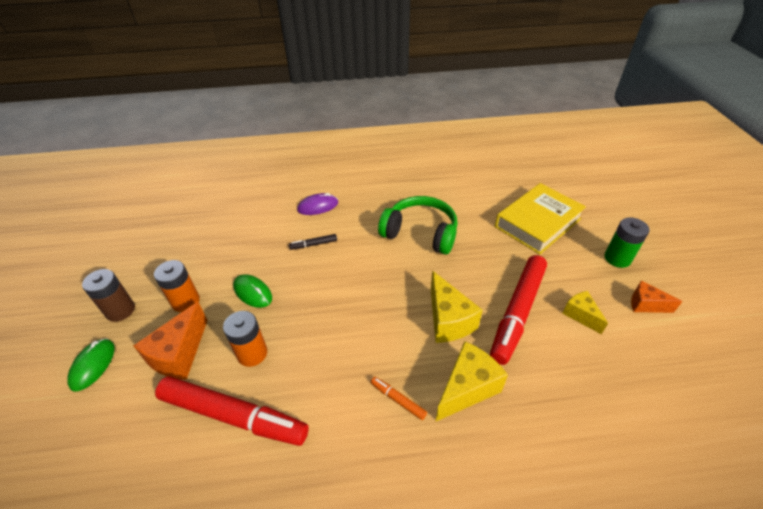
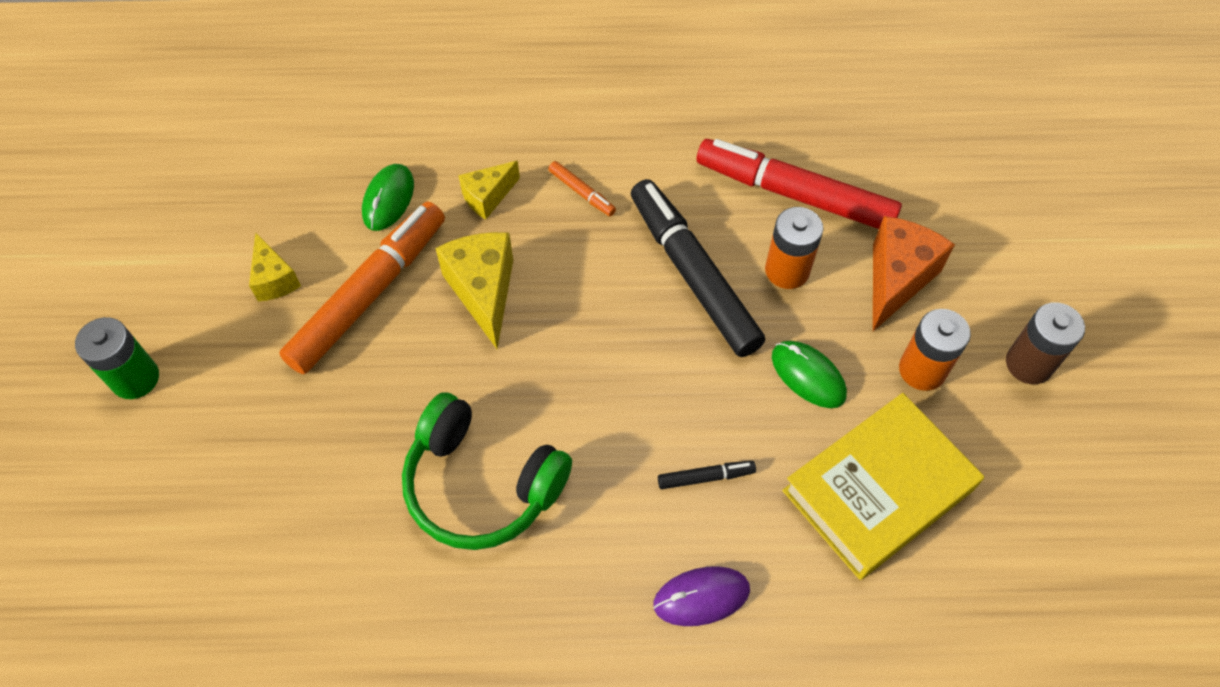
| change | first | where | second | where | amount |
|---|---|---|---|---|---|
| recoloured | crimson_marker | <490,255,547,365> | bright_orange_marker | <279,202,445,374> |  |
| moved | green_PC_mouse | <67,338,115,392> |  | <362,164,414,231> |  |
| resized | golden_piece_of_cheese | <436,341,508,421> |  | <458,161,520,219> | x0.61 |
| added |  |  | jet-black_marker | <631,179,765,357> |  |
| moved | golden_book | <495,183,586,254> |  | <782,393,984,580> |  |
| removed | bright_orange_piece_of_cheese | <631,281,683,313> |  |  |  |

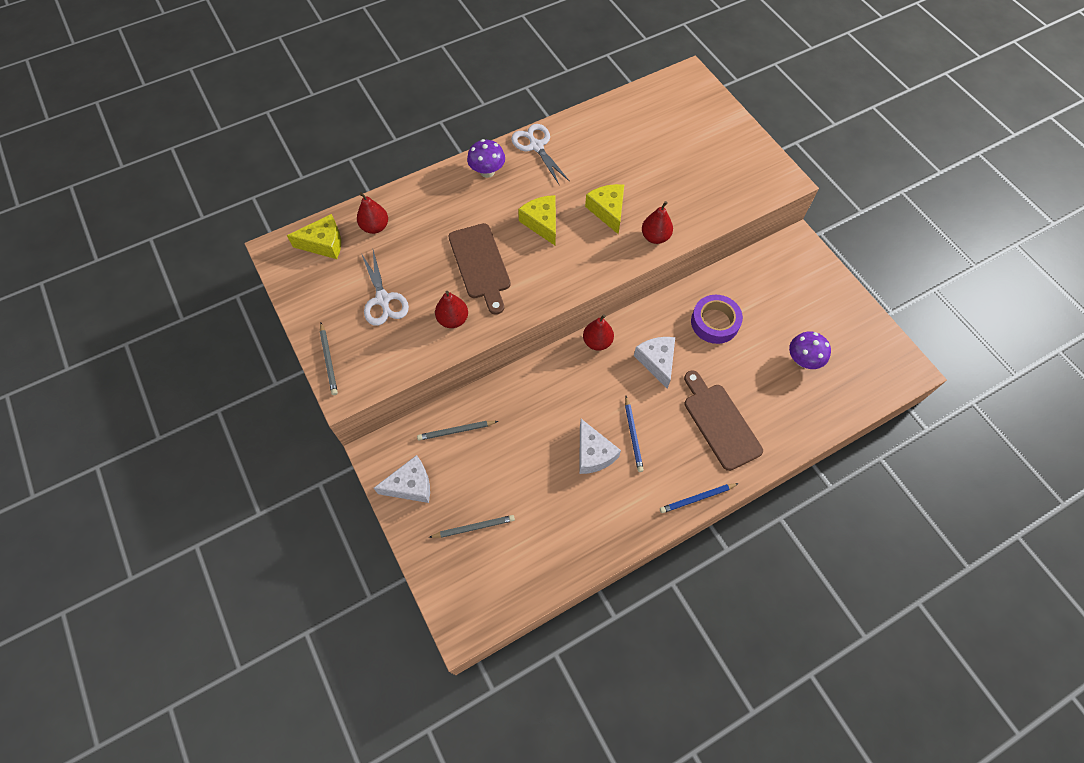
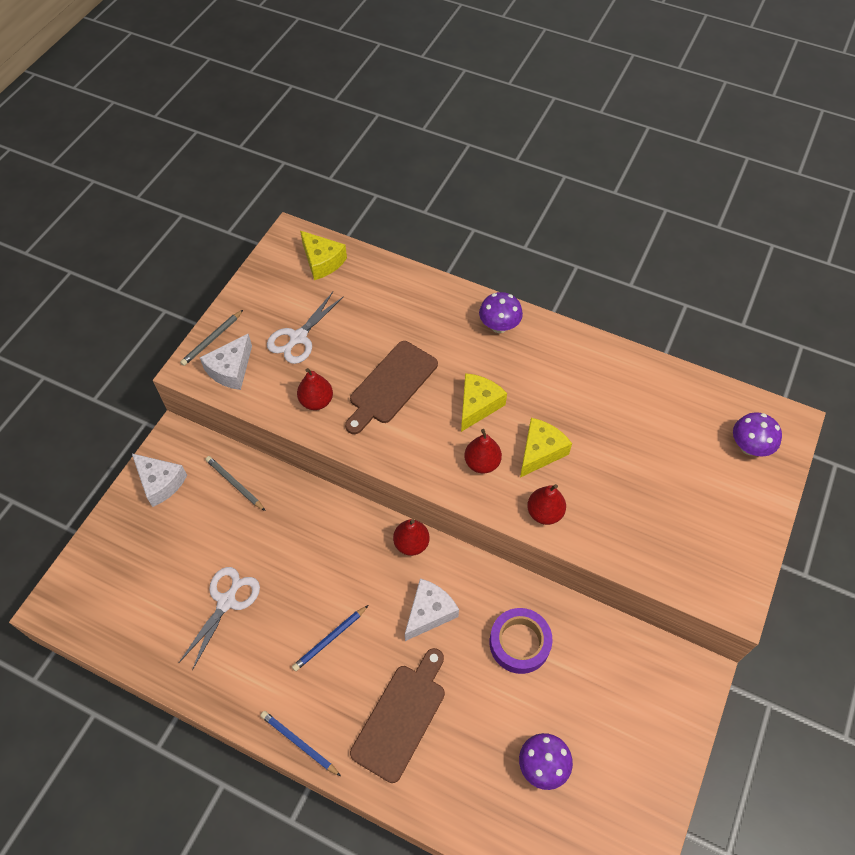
| change | first | where | second | where | amount |
|---|---|---|---|---|---|
| moved | white_scissors | <511,124,570,184> |  | <179,567,260,670> |  |
| moved | white_piece_of_cheese | <579,419,621,474> |  | <199,334,252,390> |  |
| moved | crimson_pear | <357,192,388,234> |  | <464,429,502,473> |  |
| added |  |  | royal_purple_mushroom | <733,412,782,456> |  |
| removed | grey_pencil | <428,515,515,538> |  |  |  |

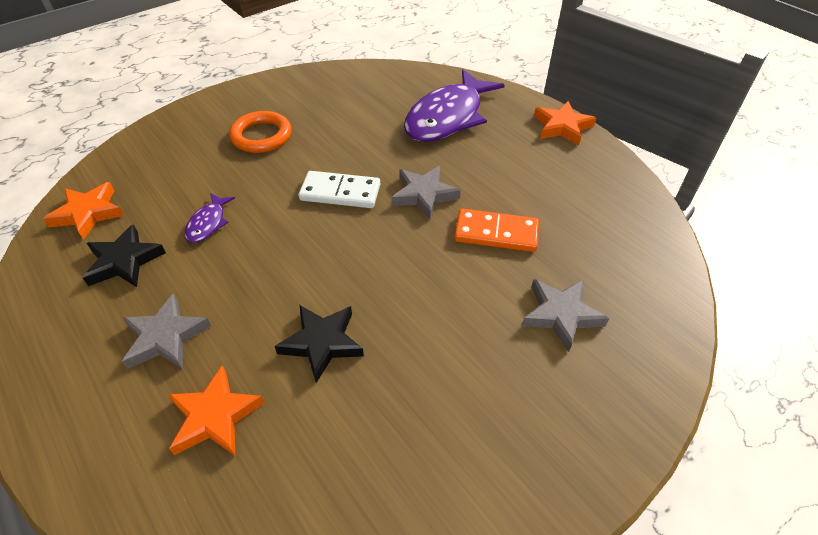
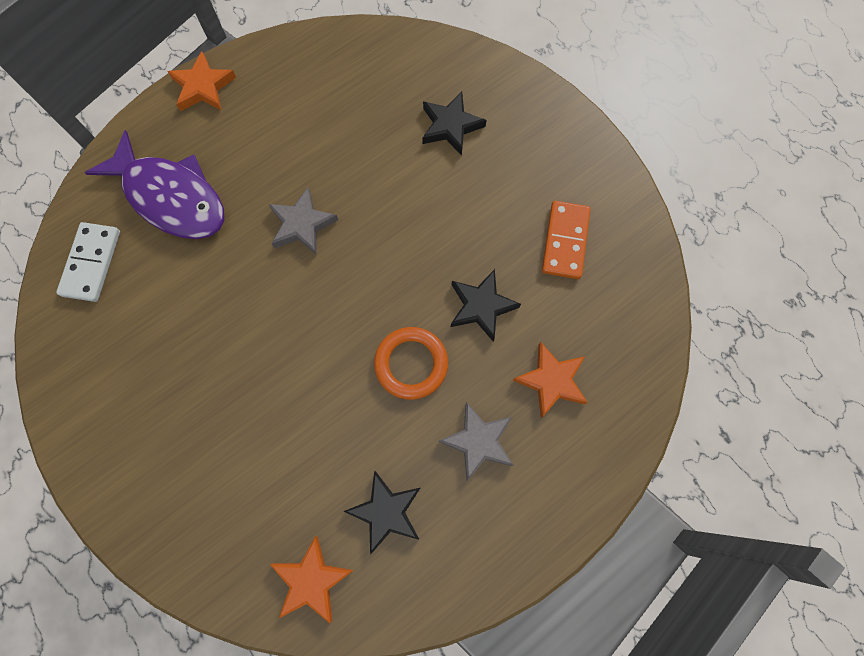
| change | first | where | second | where | amount |
|---|---|---|---|---|---|
| moved | white_domino_tile | <299,171,380,208> |  | <56,222,120,302> |  |
| moved | bright_orange_torus | <229,111,292,153> |  | <374,327,448,400> |  |
| recoloured | grey_five-pointed_star | <522,279,609,352> | jet-black_five-pointed_star | <422,92,487,156> |  |
| moved | bright_orange_domino_tile | <454,208,539,252> |  | <542,201,591,279> |  |
| removed | royal_purple_toy_fish | <185,193,235,243> |  |  |  |

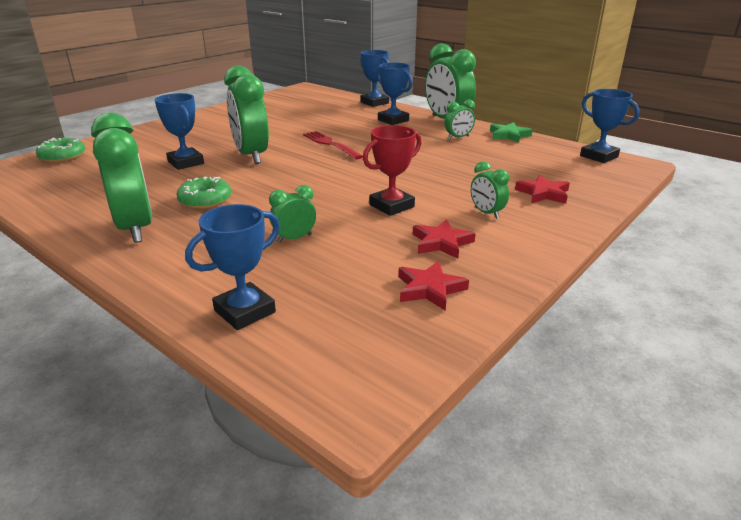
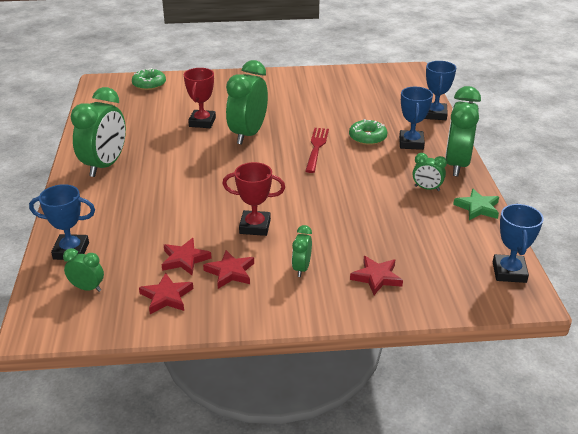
| change | first | where | second | where | amount |
|---|---|---|---|---|---|
| moved | green_bedside_clock | <269,185,316,242> |  | <63,248,104,292> |  |
| added |  |  | crimson_five-pointed_star | <161,238,212,275> |  |
| recoloured | cobalt_award_cup | <155,93,204,170> | crimson_award_cup | <184,68,216,128> |  |
| moved | green_glazed_donut | <177,176,231,209> |  | <349,119,388,145> |  |

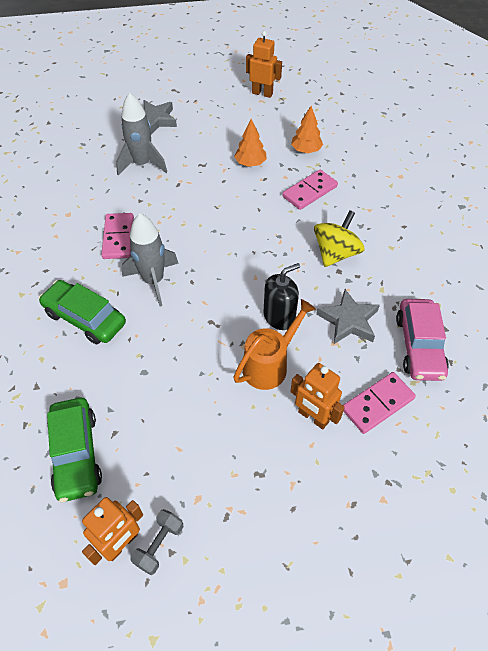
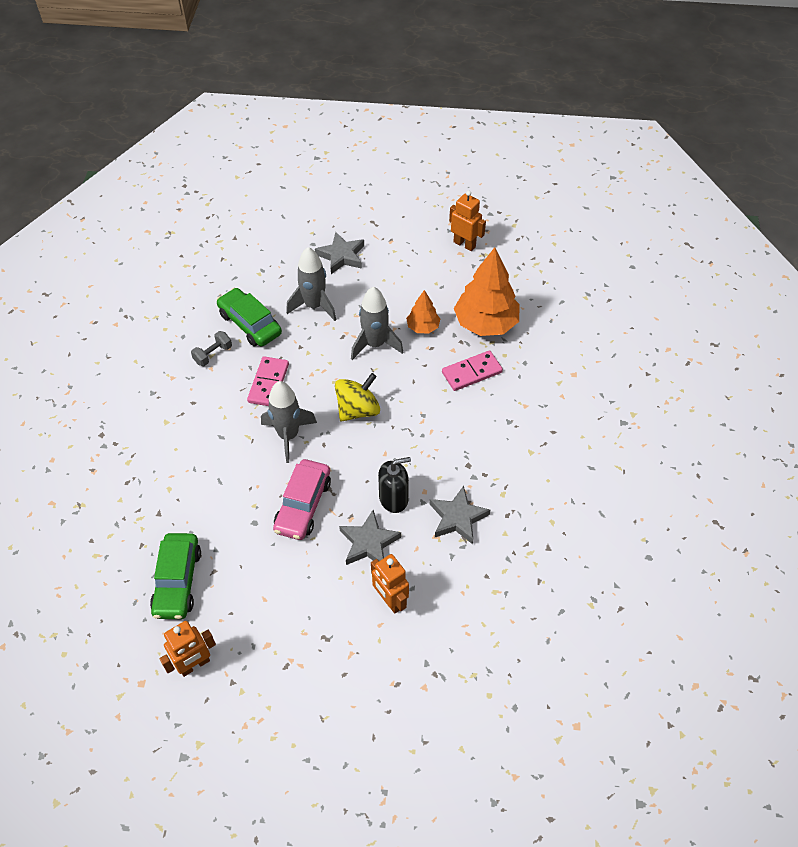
| change | first | where | second | where | amount |
|---|---|---|---|---|---|
| moved | grey_hand_weight | <130,509,183,575> |  | <191,331,232,366> |  |
| moved | green_toy_car | <39,280,126,344> |  | <216,288,282,346> |  |
| moved | rose-pink_toy_car | <396,299,449,381> |  | <273,459,331,540> |  |
| moved | golden_spinning_top | <314,210,364,267> |  | <335,373,380,421> |  |
| replaced | bright_orange_watering_can | <233,299,316,390> | grey_five-pointed_star | <339,510,401,565> |  |
| added |  |  | grey_toy_rocket | <351,287,403,360> |  |
| resized | bright_orange_toy_tree | <291,106,323,153> |  | <454,247,520,336> | x1.94 |
| removed | rose-pink_domino_tile | <343,372,416,434> |  |  |  |

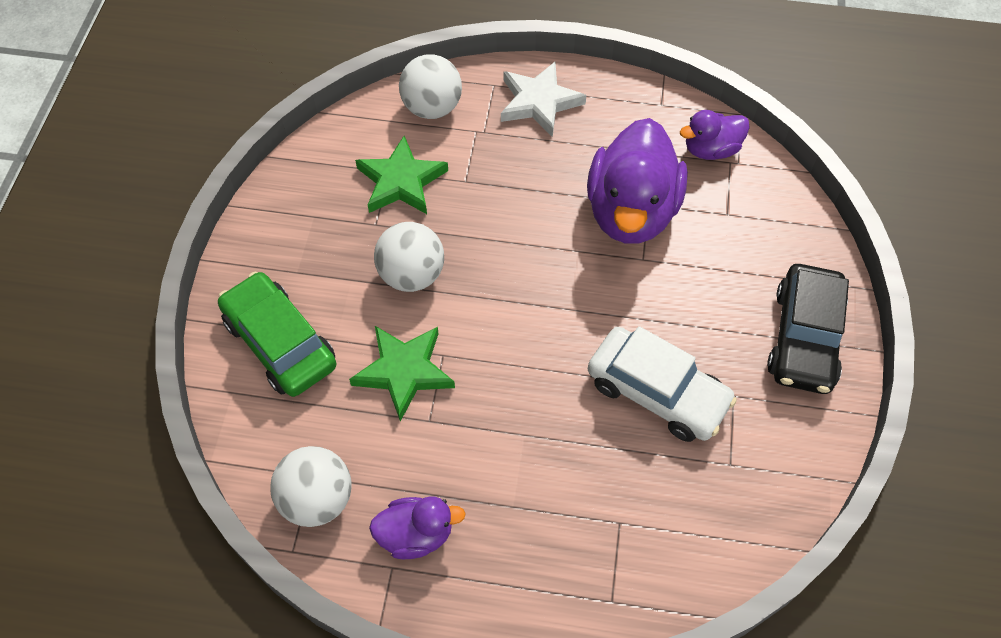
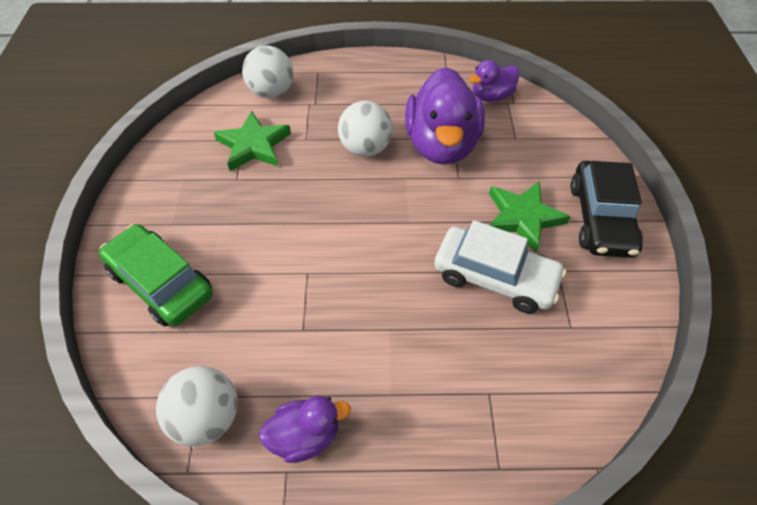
| change | first | where | second | where | amount |
|---|---|---|---|---|---|
| moved | white_play_ball | <374,222,444,292> |  | <338,101,393,157> |  |
| moved | green_five-pointed_star | <349,326,455,421> |  | <489,181,571,253> |  |
| removed | white_five-pointed_star | <501,62,587,137> |  |  |  |

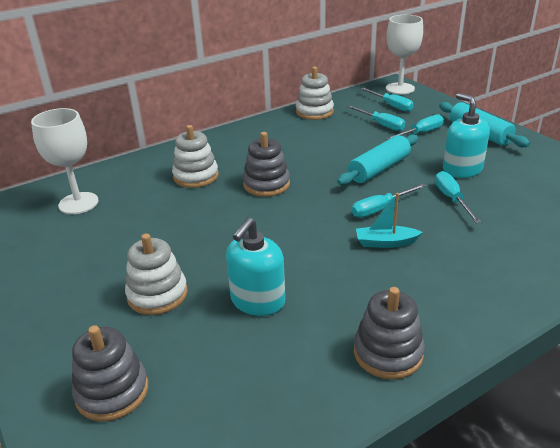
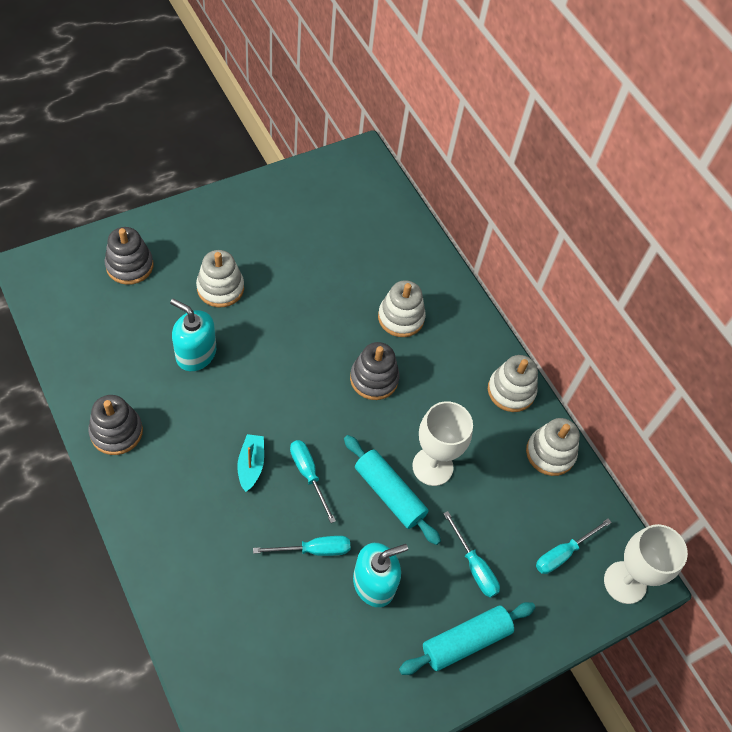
| change | first | where | second | where | amount |
|---|---|---|---|---|---|
| moved | white_chalice | <31,108,99,214> |  | <412,401,473,486> |  |
| added |  |  | white_stacking_toy | <488,355,538,412> |  |
| removed | teal_flat_screwdriver | <347,105,405,131> |  |  |  |

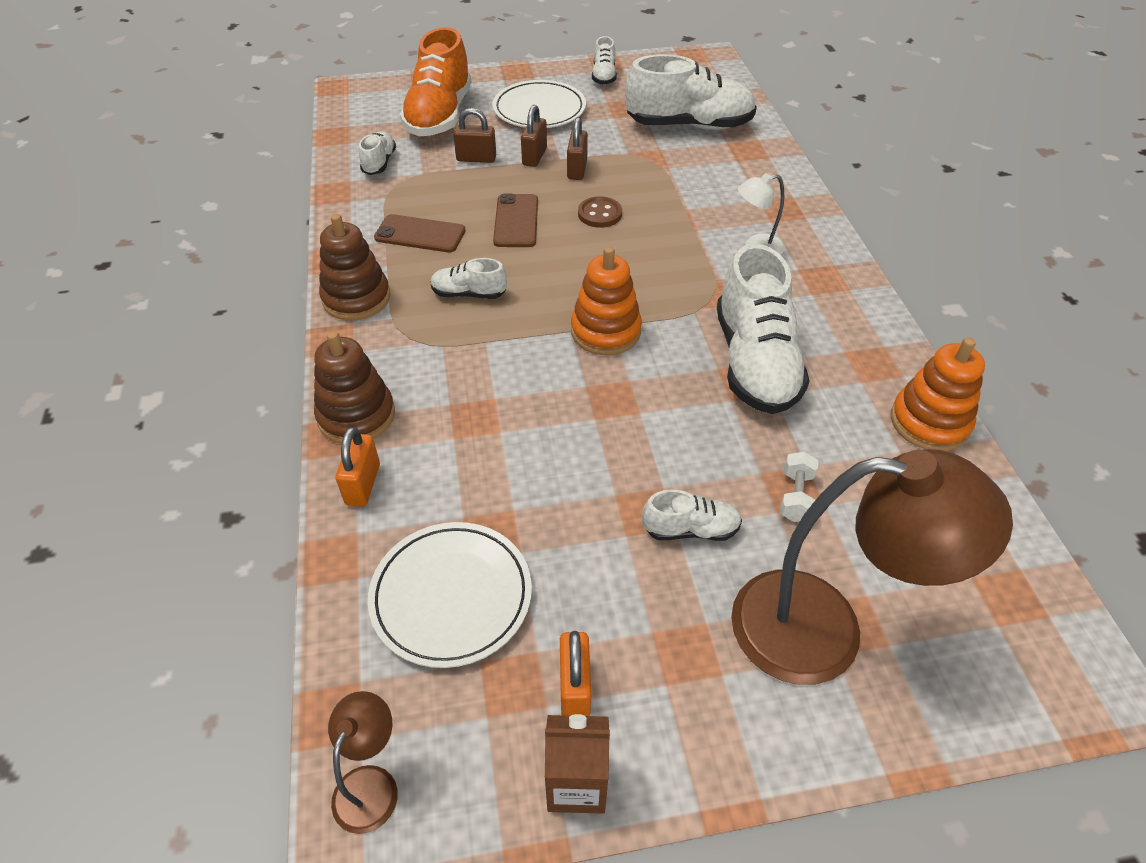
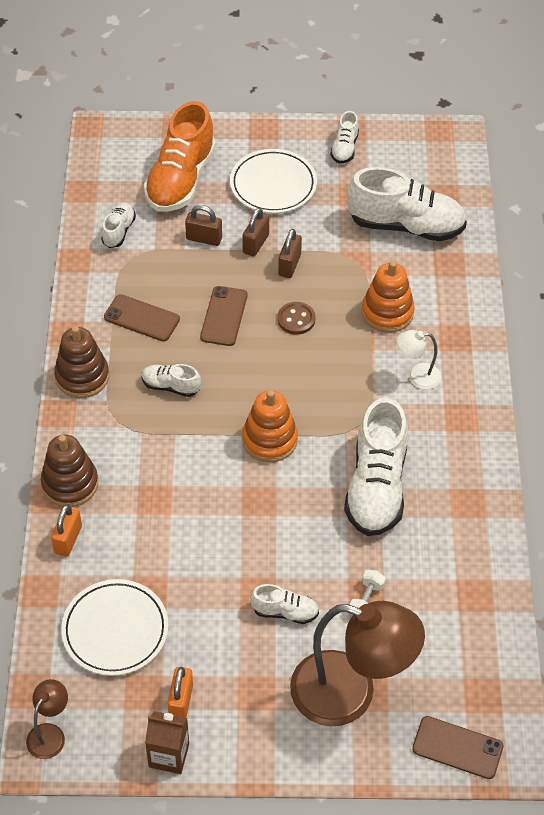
| change | first | where | second | where | amount |
|---|---|---|---|---|---|
| moved | bright_orange_stacking_toy | <891,337,985,451> |  | <362,261,415,333> |  |
| added |  |  | dark_brown_phone | <412,716,504,779> |  |

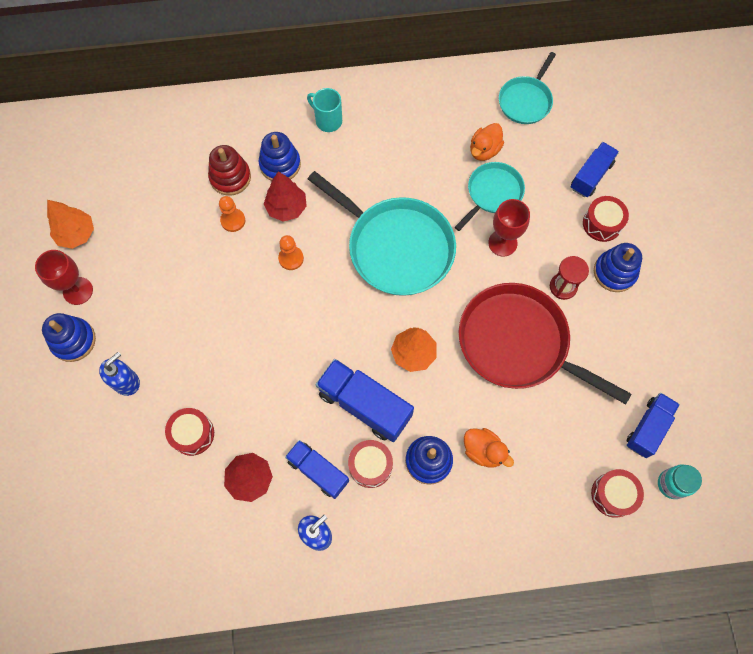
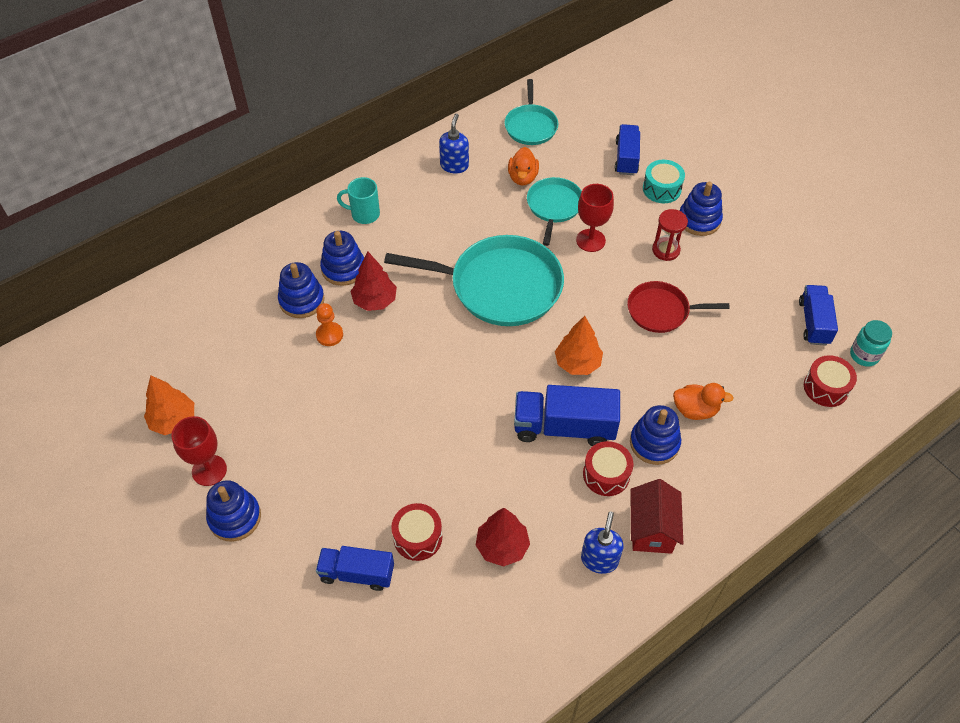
| change | first | where | second | where | amount |
|---|---|---|---|---|---|
| recoloured | crimson_stacking_toy | <208,145,251,196> | cobalt_stacking_toy | <278,262,325,318> |  |
| moved | cobalt_lorry | <285,440,349,499> |  | <316,546,394,591> |  |
| moved | cobalt_pump_bottle | <99,352,140,396> |  | <439,114,469,174> |  |
| resized | crimson_pan | <459,283,631,405> |  | <627,281,730,333> | x0.55 |
| added |  |  | crimson_cottage | <630,479,683,554> |  |
| recoloured | crimson_drum | <583,196,629,242> | teal_drum | <643,160,685,203> |  |
| removed | bright_orange_pawn | <278,235,304,270> |  |  |  |

